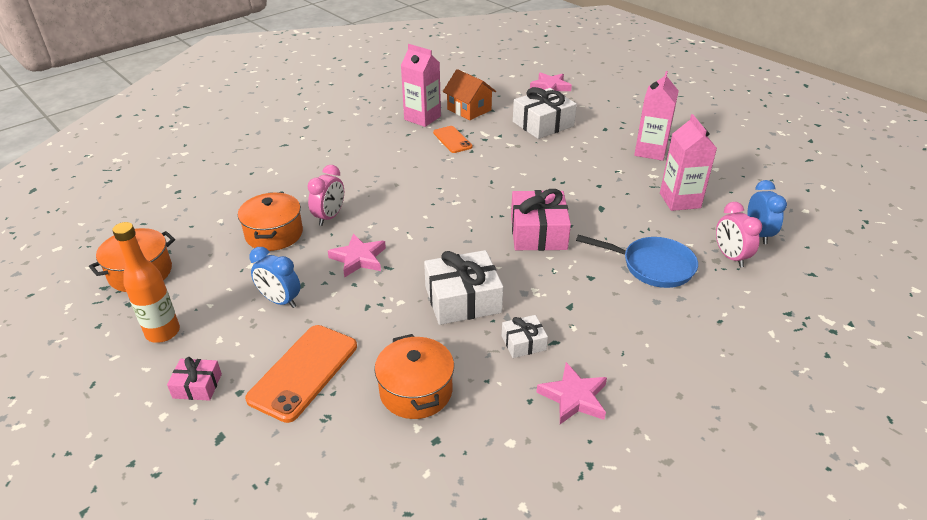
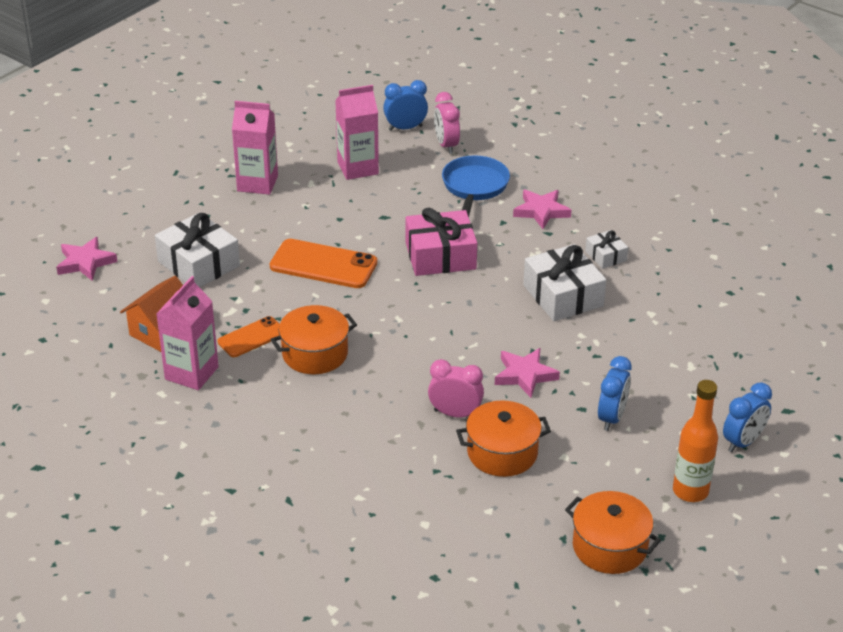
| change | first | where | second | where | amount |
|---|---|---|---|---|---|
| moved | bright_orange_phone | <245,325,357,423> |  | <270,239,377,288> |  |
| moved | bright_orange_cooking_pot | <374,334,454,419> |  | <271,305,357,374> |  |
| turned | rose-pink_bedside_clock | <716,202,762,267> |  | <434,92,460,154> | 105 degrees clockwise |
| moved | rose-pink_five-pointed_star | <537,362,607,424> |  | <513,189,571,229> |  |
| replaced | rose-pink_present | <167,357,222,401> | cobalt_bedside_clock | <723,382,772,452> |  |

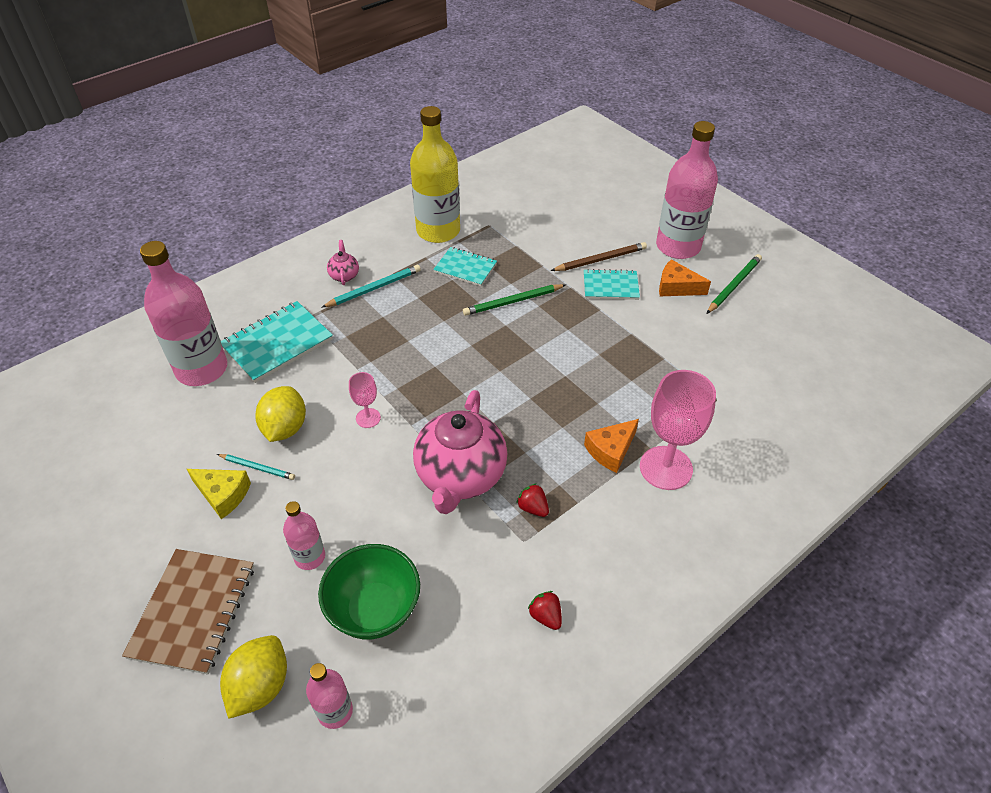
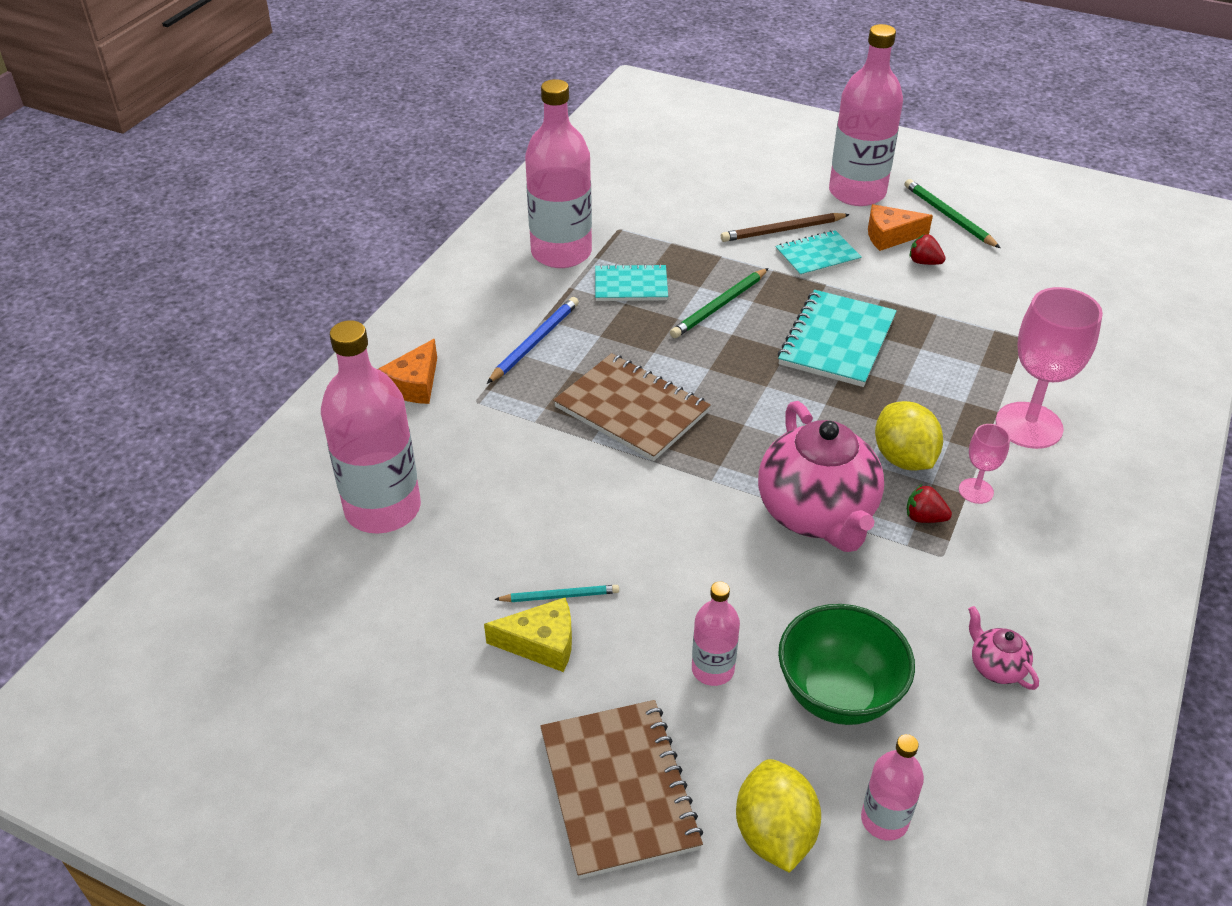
| change | first | where | second | where | amount |
|---|---|---|---|---|---|
| moved | bright_orange_piece_of_cheese | <584,419,639,473> |  | <378,339,437,404> |  |
| recoloured | teal_pencil | <321,265,421,308> | cobalt_pencil | <487,297,579,384> |  |
| recoloured | golden_bottle | <410,106,460,243> | rose-pink_bottle | <525,79,592,268> |  |
| added |  |  | dark_brown_exercise_book | <553,353,711,461> |  |
| turned | dark_brown_pencil | <551,242,647,271> |  | <721,213,850,242> | 150 degrees counterclockwise |
| moved | teal_exercise_book | <221,301,333,383> |  | <778,290,897,387> |  |
| moved | golden_citrus_fruit | <255,386,306,442> |  | <875,401,943,471> |  |
| turned | green_pencil | <706,254,762,314> |  | <905,179,1000,248> | 45 degrees counterclockwise |
| moved | crimson_strawberry | <528,591,562,630> |  | <909,234,946,265> |  |
| moved | rose-pink_chalice | <349,372,381,428> |  | <959,424,1010,504> |  |
| moved | rose-pink_teapot | <327,240,359,285> |  | <968,606,1039,690> |  |

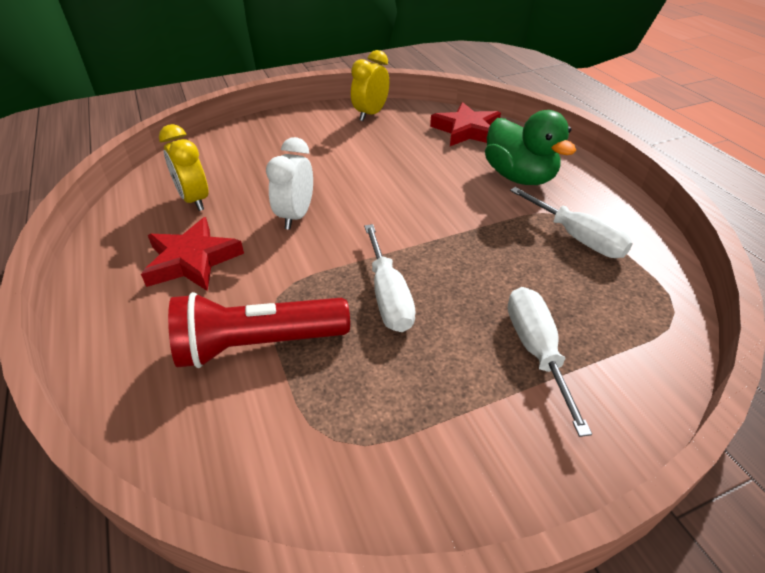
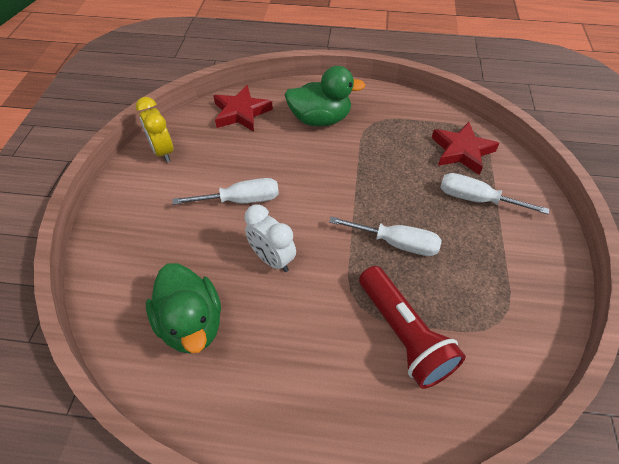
| change | first | where | second | where | amount |
|---|---|---|---|---|---|
| replaced | golden_bedside_clock | <159,124,208,211> | green_toy_duck | <146,263,221,354> |  |
| moved | white_flat_screwdriver | <510,187,633,258> |  | <172,178,279,205> |  |
| turned | crimson_torch | <168,292,350,368> |  | <359,266,466,389> | 45 degrees counterclockwise |
| moved | crimson_five-pointed_star | <141,217,244,291> |  | <432,122,499,175> |  |

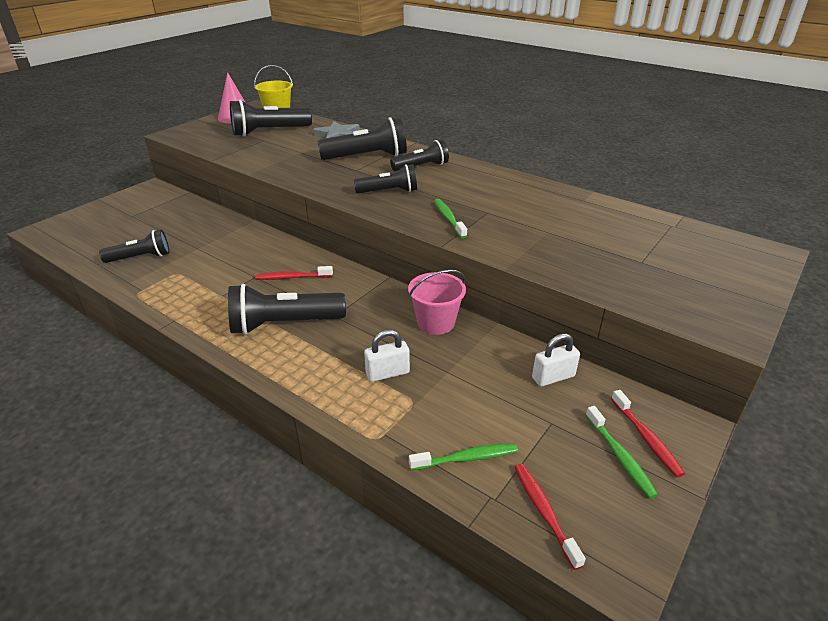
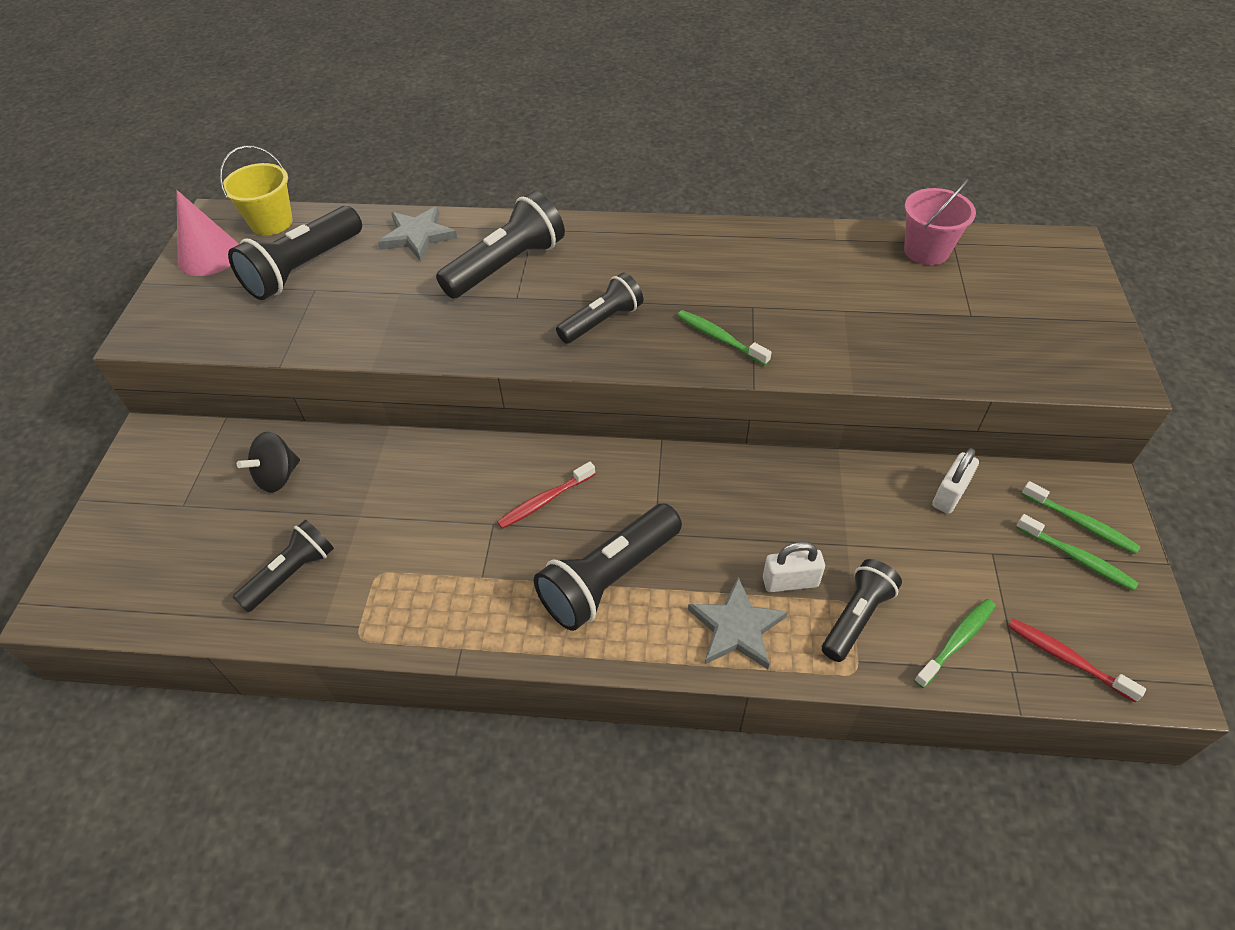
| change | first | where | second | where | amount |
|---|---|---|---|---|---|
| added |  |  | jet-black_spinning_top | <237,432,300,493> |  |
| added |  |  | grey_five-pointed_star | <688,577,788,669> |  |
| turned | white_small_lock | <364,330,410,382> |  | <763,542,825,592> | 45 degrees clockwise |
| moved | jet-black_torch | <390,140,449,171> |  | <822,559,902,662> |  |
| moved | rose-pink_bucket | <408,270,466,335> |  | <904,179,976,265> |  |
| recoloured | crimson_toothbrush | <611,390,685,477> | green_toothbrush | <1021,481,1141,554> |  |

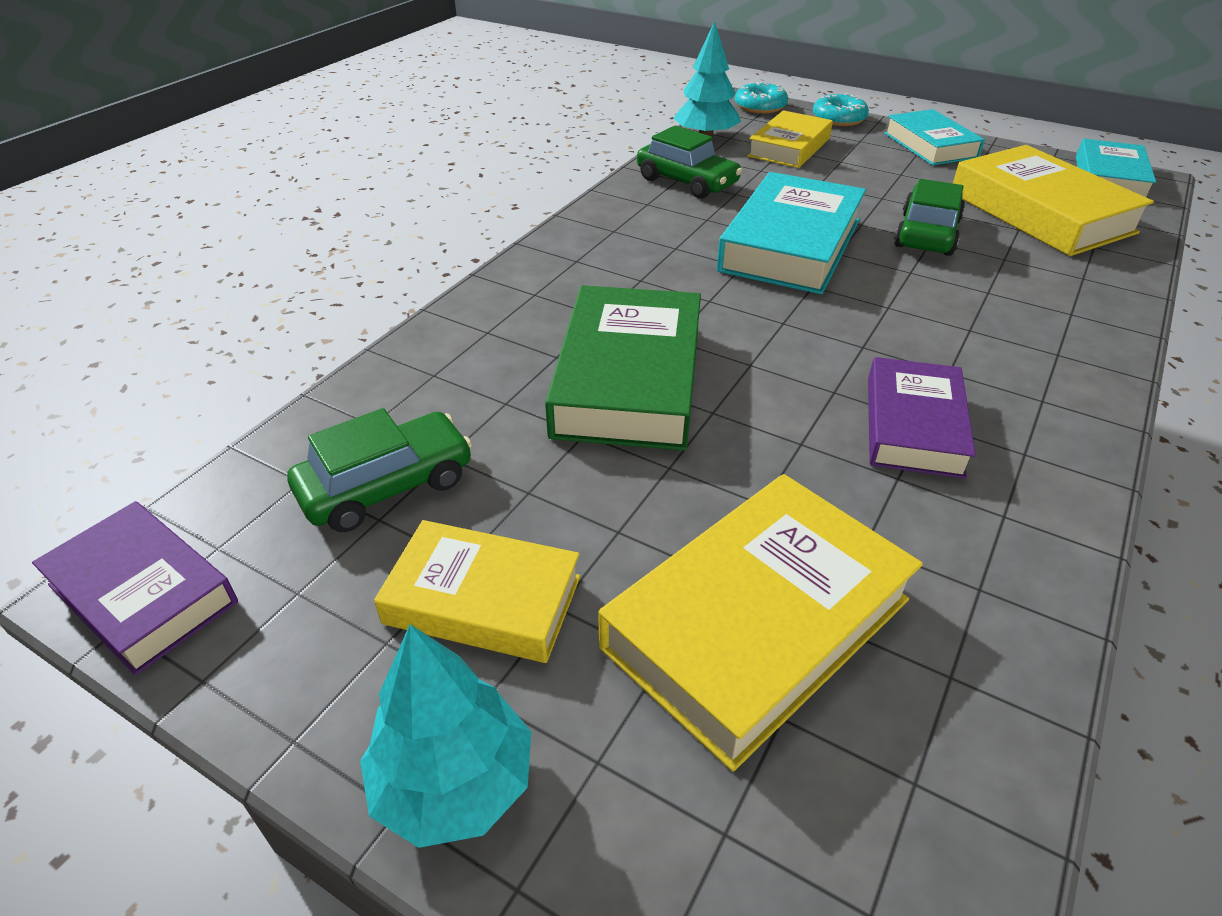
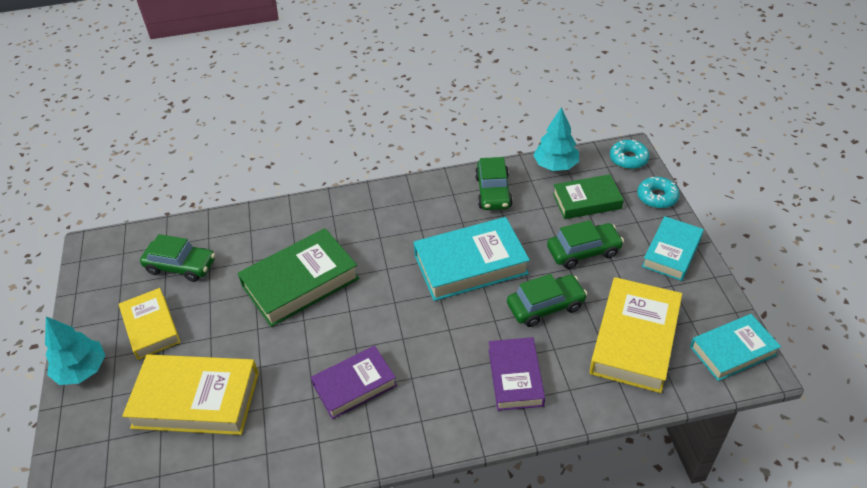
| change | first | where | second | where | amount |
|---|---|---|---|---|---|
| moved | royal_purple_book | <32,501,238,675> |  | <489,337,545,411> |  |
| added |  |  | green_toy_car | <547,220,624,269> |  |
| recoloured | golden_book | <748,110,833,168> | green_book | <553,174,624,219> |  |

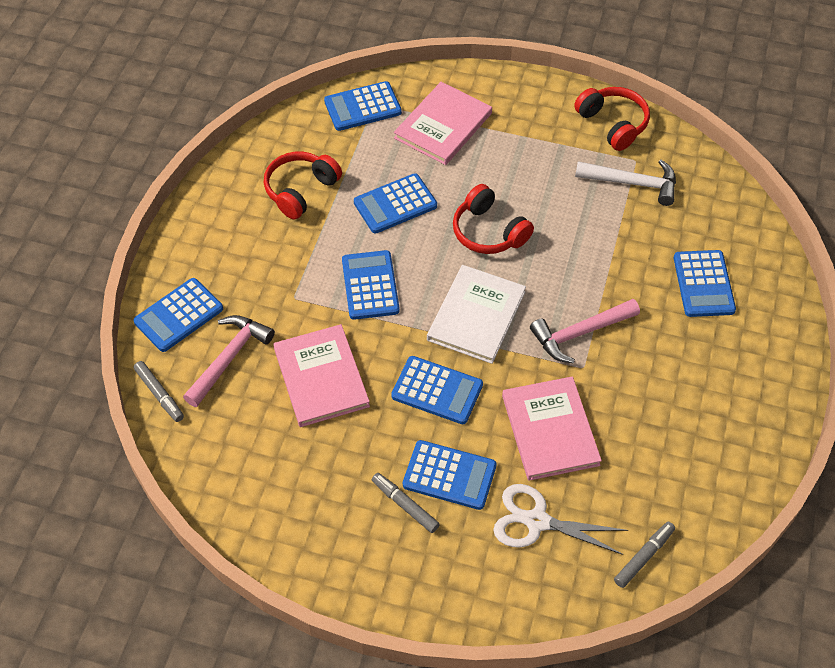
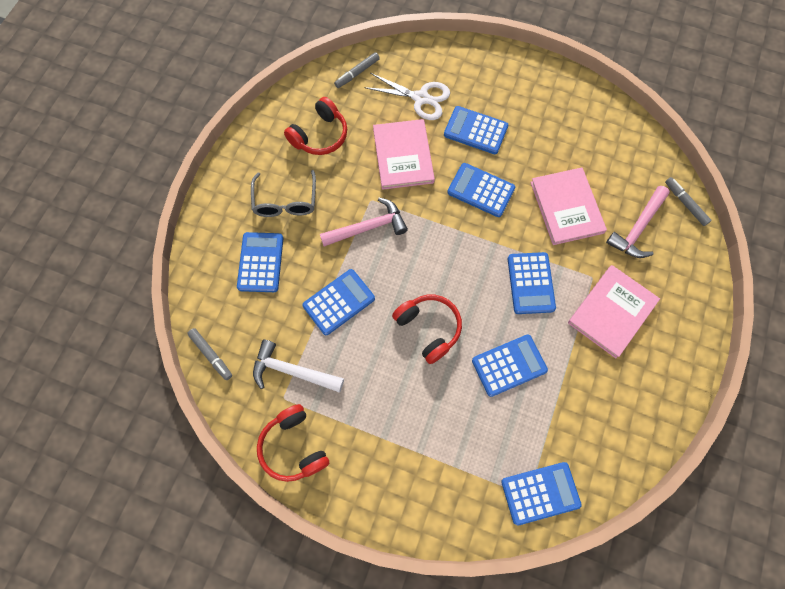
| change | first | where | second | where | amount |
|---|---|---|---|---|---|
| moved | grey_marker | <372,473,440,533> |  | <187,328,232,380> |  |
| added |  |  | grey_eyeglasses | <251,170,316,217> |  |
| moved | crimson_over-ear_headphones | <264,152,342,219> |  | <284,97,347,155> |  |
| moved | cobalt_calculator | <133,278,223,352> |  | <302,269,375,335> |  |
| moved | rose-pink_book | <394,82,492,165> |  | <568,265,660,358> |  |
| removed | white_book | <427,265,526,364> |  |  |  |

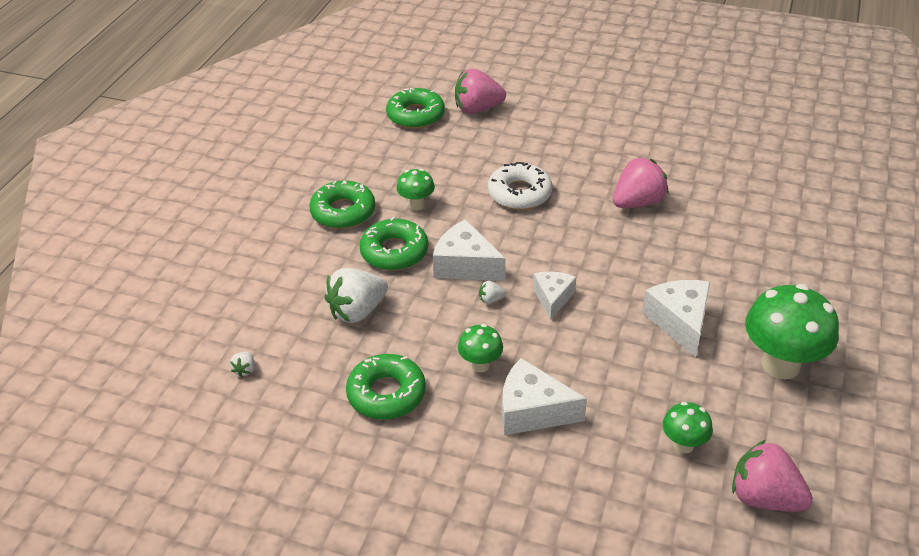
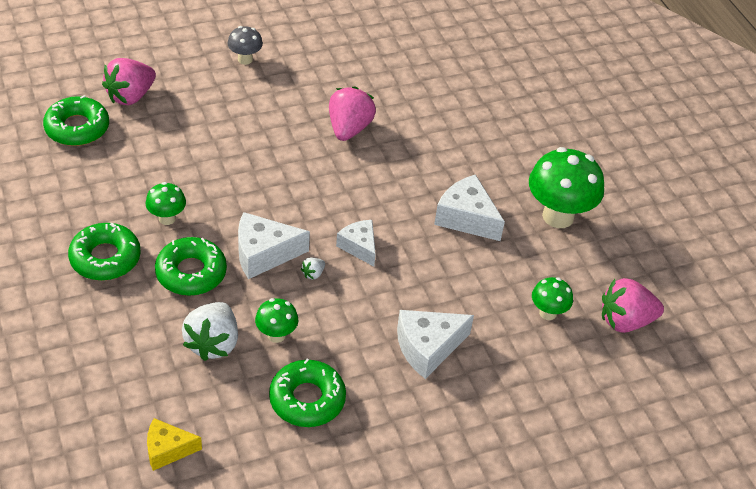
| change | first | where | second | where | amount |
|---|---|---|---|---|---|
| replaced | white_strawberry | <230,352,255,377> | golden_piece_of_cheese | <147,418,202,471> |  |
| added |  |  | grey_mushroom | <227,26,263,65> |  |
| moved | green_mushroom | <458,324,503,372> |  | <255,298,298,343> |  |
| removed | white_glazed_donut | <488,162,552,210> |  |  |  |

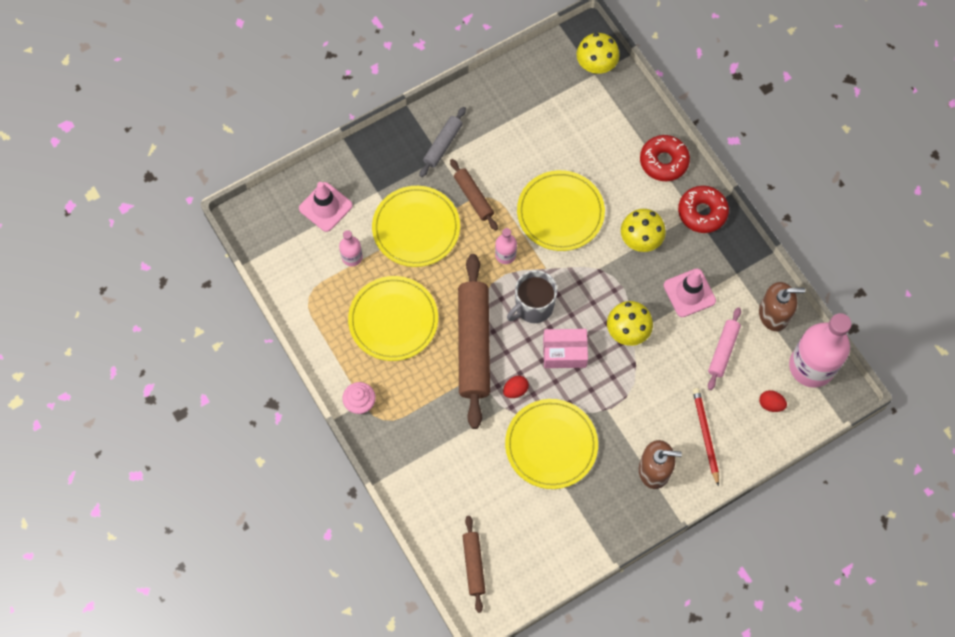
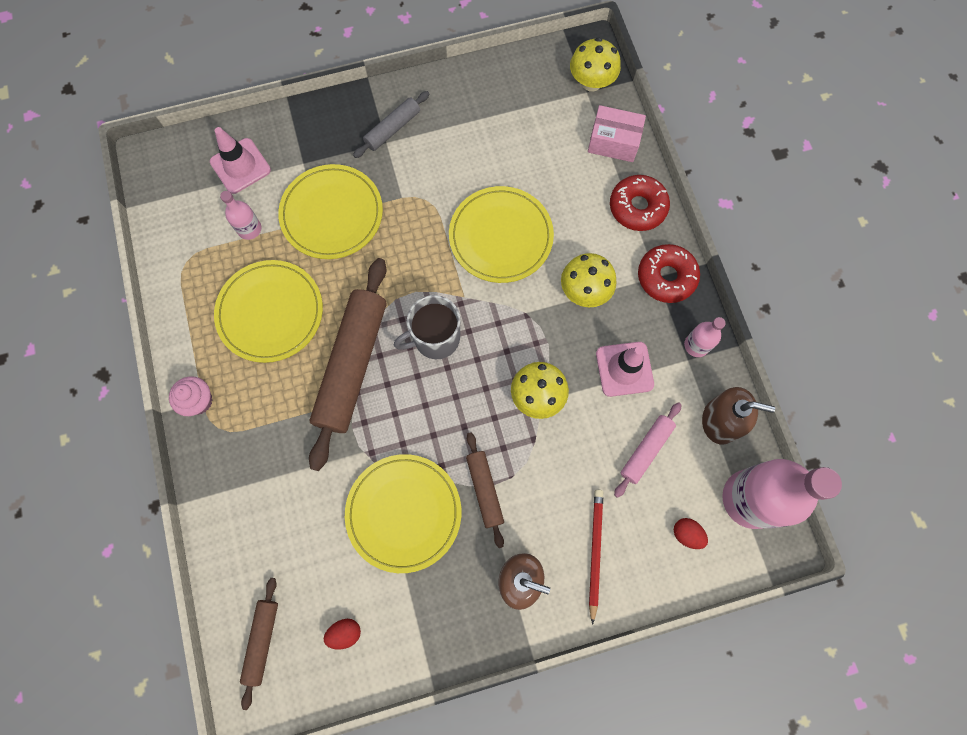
| change | first | where | second | where | amount |
|---|---|---|---|---|---|
| moved | crimson_toy_egg | <503,376,529,398> |  | <324,619,361,649> |  |
| moved | dark_brown_dough_roller | <450,159,498,231> |  | <466,432,504,548> |  |
| moved | rose-pink_box | <543,329,588,368> |  | <588,105,646,162> |  |
| moved | rose-pink_bottle | <495,228,517,264> |  | <684,317,726,357> |  |

